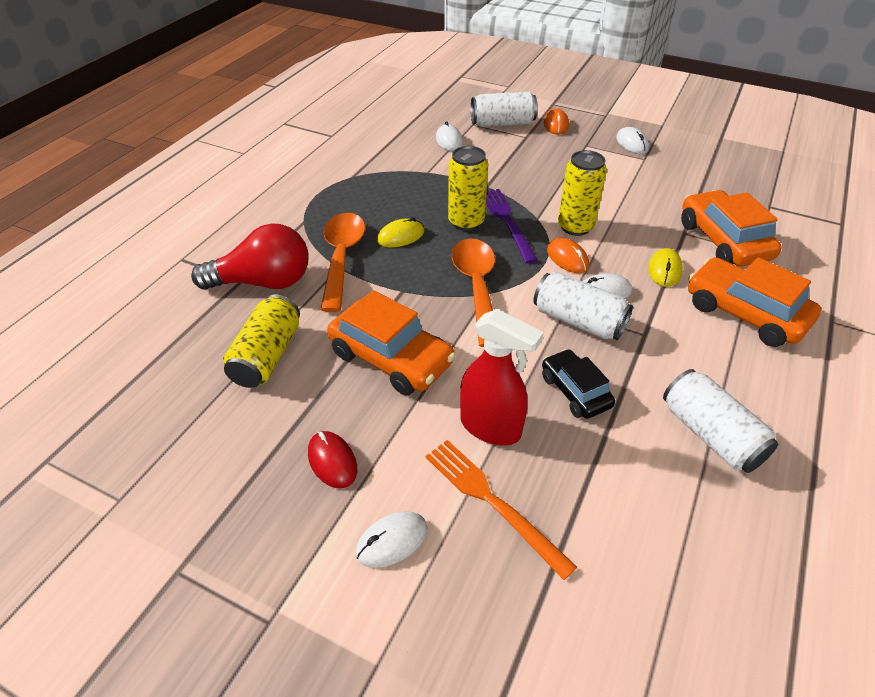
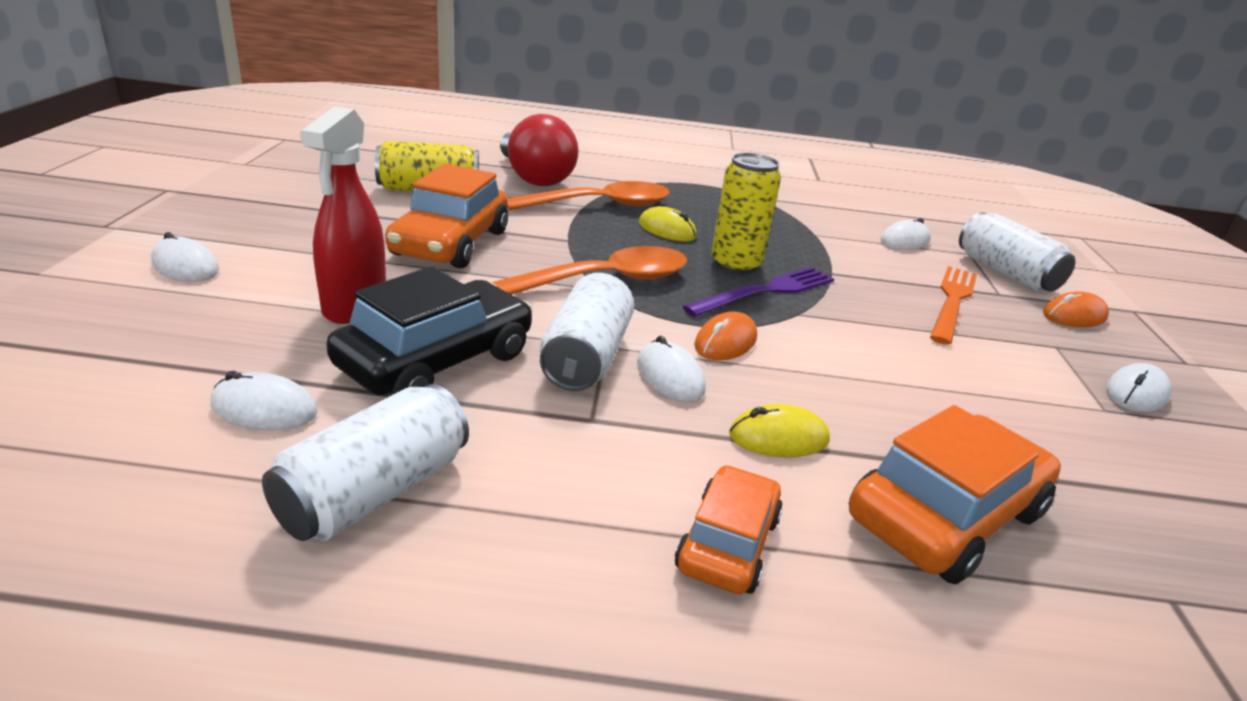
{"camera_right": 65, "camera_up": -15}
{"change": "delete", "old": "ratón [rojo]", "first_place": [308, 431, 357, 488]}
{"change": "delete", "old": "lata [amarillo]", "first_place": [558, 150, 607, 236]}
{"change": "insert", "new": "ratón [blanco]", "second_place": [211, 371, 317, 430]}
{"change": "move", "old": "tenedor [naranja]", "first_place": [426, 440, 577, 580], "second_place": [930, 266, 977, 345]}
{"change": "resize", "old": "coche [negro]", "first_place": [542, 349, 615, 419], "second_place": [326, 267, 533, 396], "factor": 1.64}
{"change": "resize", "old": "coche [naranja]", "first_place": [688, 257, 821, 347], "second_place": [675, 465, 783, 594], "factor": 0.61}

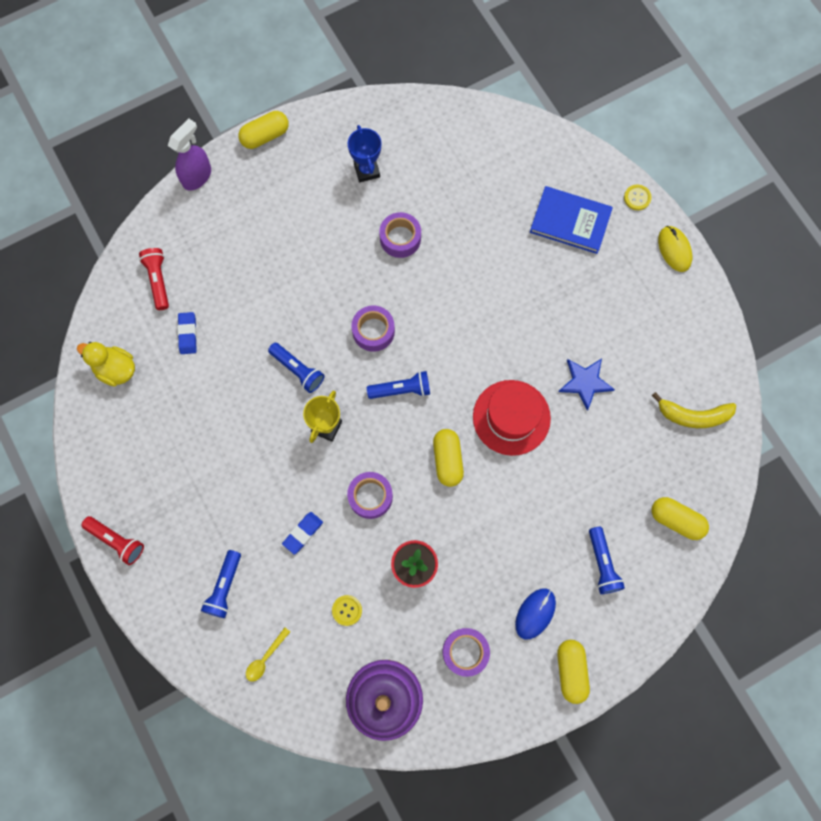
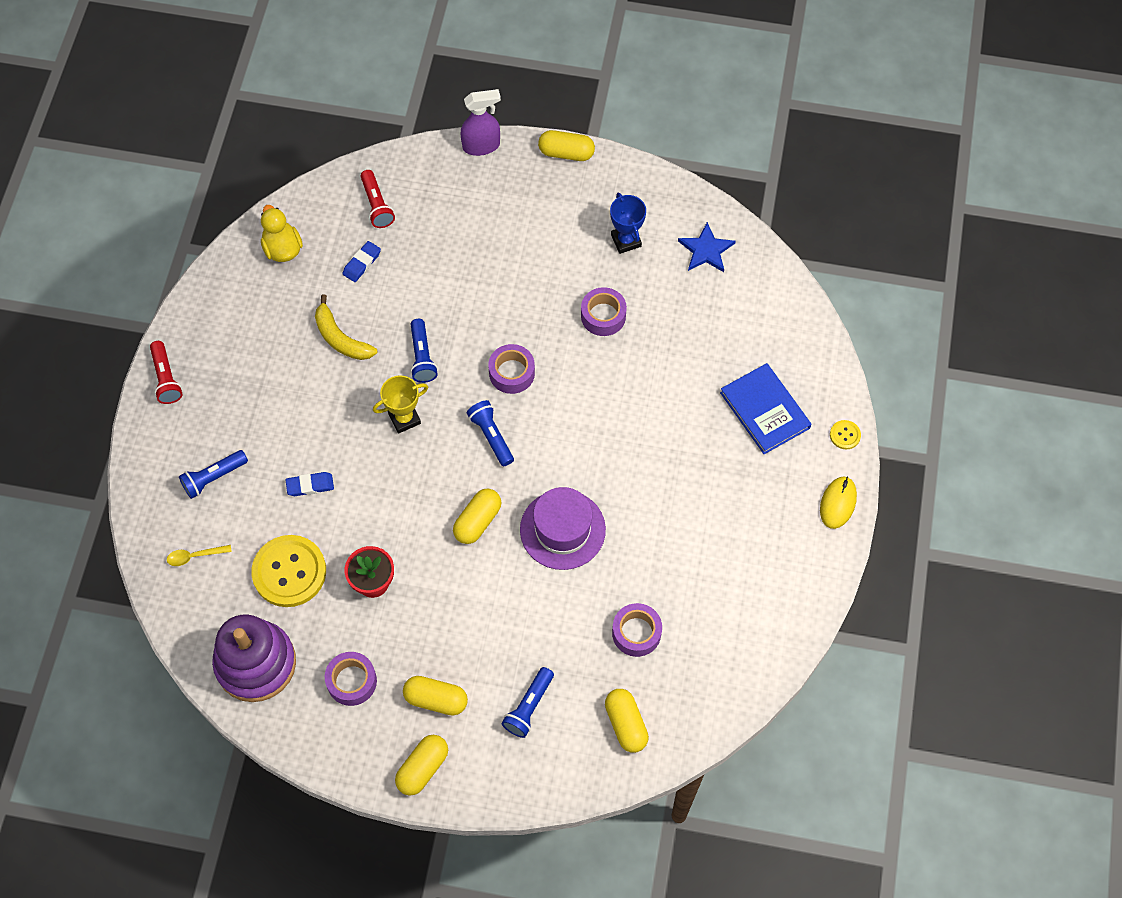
{"camera_right": 40, "camera_up": -10}
{"change": "move", "old": "cinta adhesiva [morado]", "first_place": [347, 472, 393, 519], "second_place": [612, 603, 662, 657]}
{"change": "move", "old": "estrella [azul]", "first_place": [558, 358, 615, 411], "second_place": [678, 222, 736, 272]}
{"change": "move", "old": "plátano [amarillo]", "first_place": [652, 392, 736, 428], "second_place": [315, 294, 377, 360]}
{"change": "replace", "old": "ratón [azul]", "new": "cápsula [amarillo]", "first_place": [515, 588, 556, 639], "second_place": [403, 676, 468, 716]}
{"change": "recolor", "old": "sombrero [rojo]", "new": "sombrero [morado]", "first_place": [473, 380, 551, 456], "second_place": [520, 487, 606, 570]}
{"change": "rotate", "old": "lámpara de mano [rojo]", "first_place": [139, 248, 169, 310], "second_place": [361, 170, 395, 228], "degrees": 135}
{"change": "rotate", "old": "trofeo [azul]", "first_place": [348, 125, 381, 182], "second_place": [610, 193, 646, 254], "degrees": -45}
{"change": "rotate", "old": "lámpara de mano [azul]", "first_place": [367, 371, 430, 399], "second_place": [467, 400, 514, 466], "degrees": -150}
{"change": "resize", "old": "botón [amarillo]", "first_place": [332, 595, 362, 626], "second_place": [251, 535, 326, 607], "factor": 2.31}

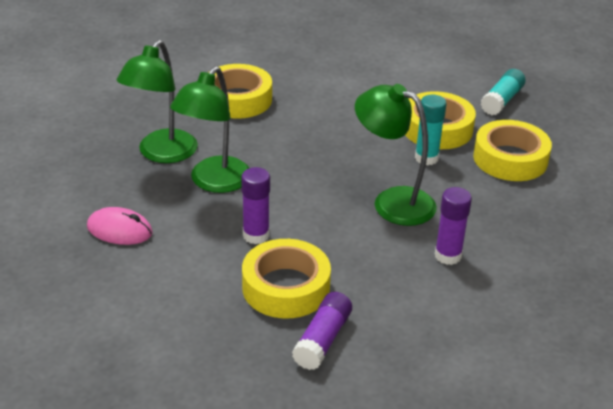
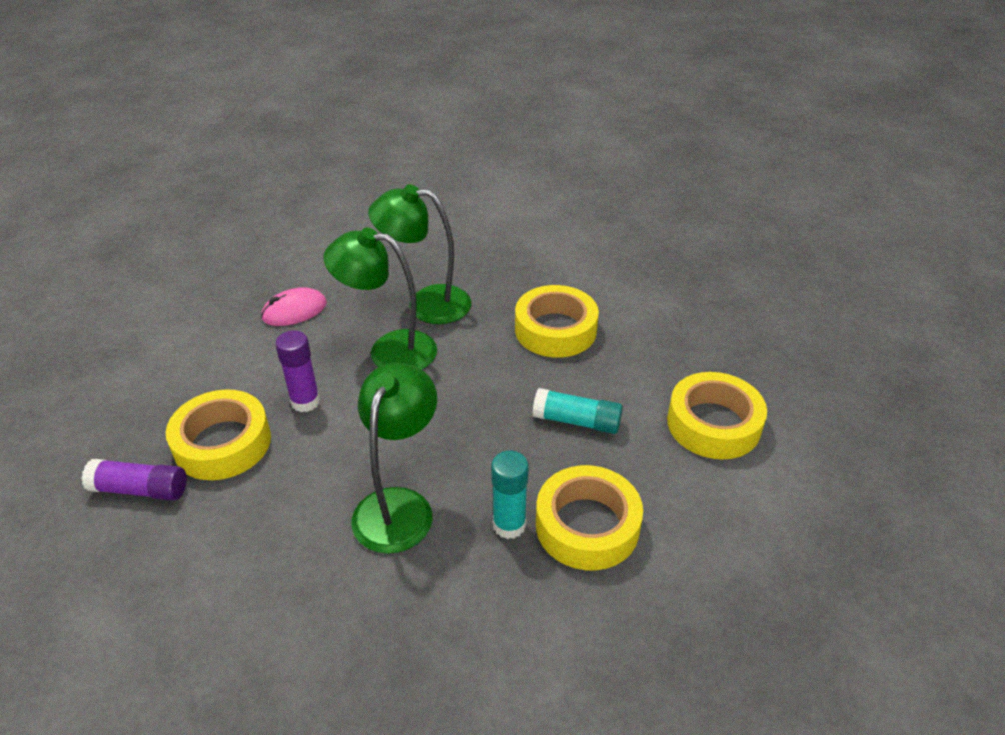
{"camera_right": 75, "camera_up": 5}
{"change": "delete", "old": "barra de pegamento [morado]", "first_place": [435, 187, 472, 265]}
{"change": "move", "old": "cinta adhesiva [amarillo]", "first_place": [473, 120, 552, 181], "second_place": [667, 372, 767, 460]}
{"change": "move", "old": "barra de pegamento [turquesa]", "first_place": [480, 69, 526, 115], "second_place": [532, 388, 623, 434]}
{"change": "rotate", "old": "ratón [rosa]", "first_place": [87, 207, 153, 245], "second_place": [261, 287, 327, 326], "degrees": 60}

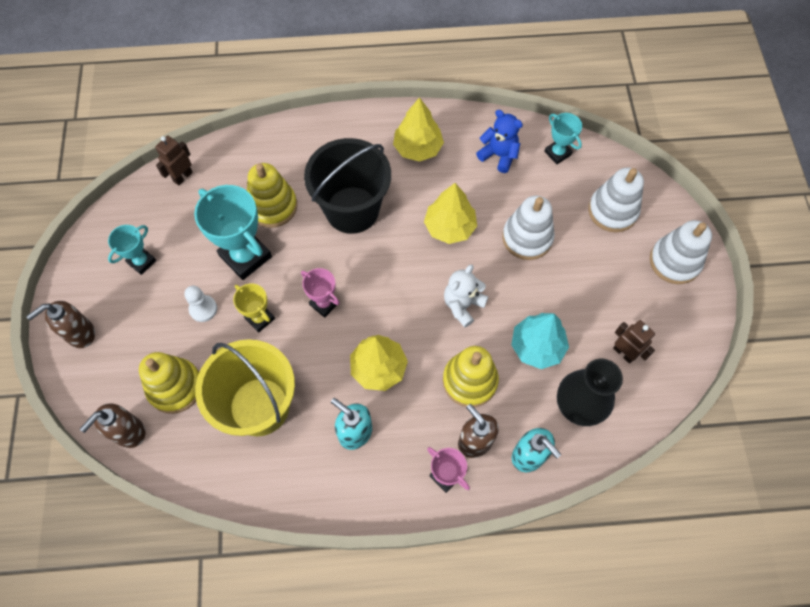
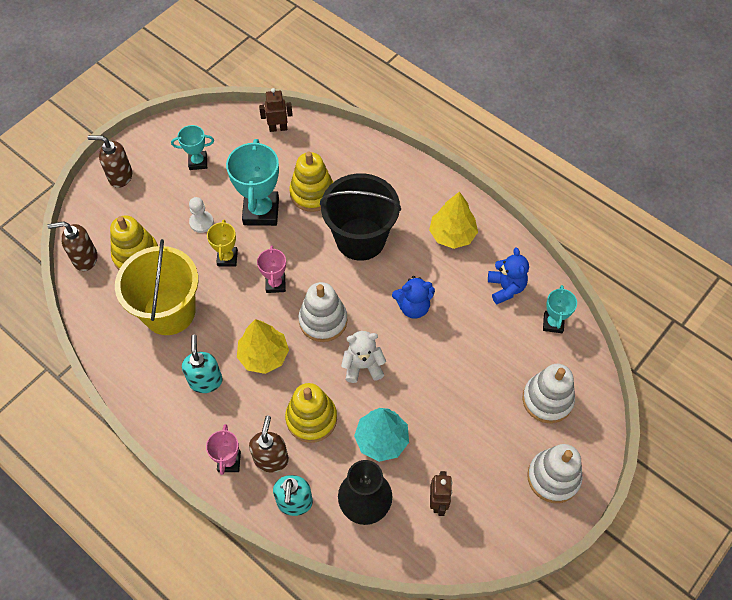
{"camera_right": 45, "camera_up": -5}
{"change": "move", "old": "juguete apilable [blanco]", "first_place": [502, 196, 555, 260], "second_place": [298, 282, 347, 342]}
{"change": "replace", "old": "árbol [amarillo]", "new": "osito [azul]", "first_place": [424, 183, 477, 244], "second_place": [392, 276, 435, 319]}

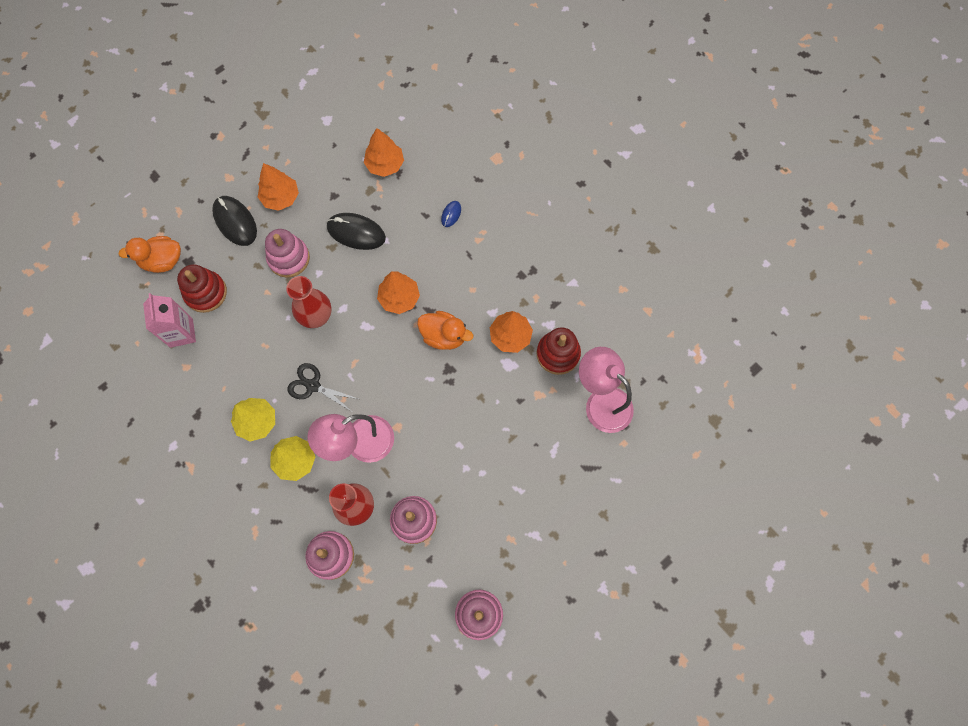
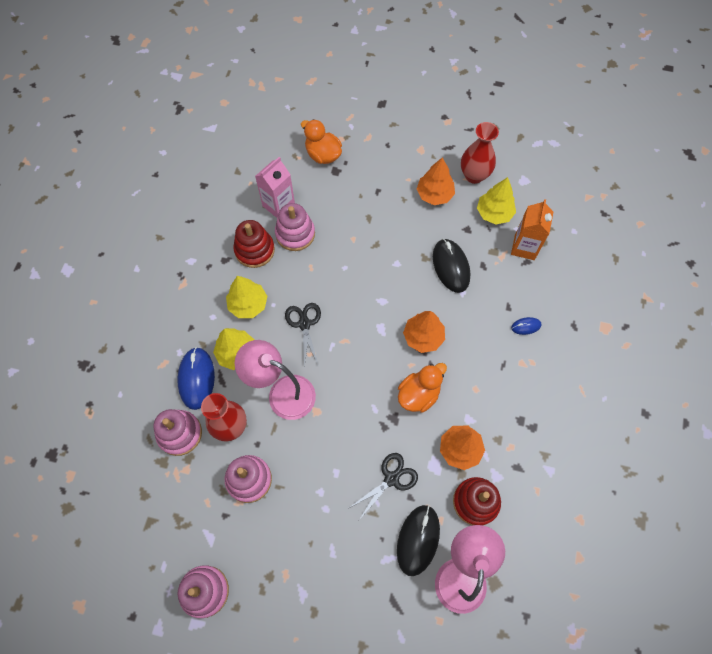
{"camera_right": 55, "camera_up": -5}
{"change": "insert", "new": "ratón [azul]", "second_place": [177, 347, 215, 410]}
{"change": "insert", "new": "tijeras [negro]", "second_place": [349, 453, 418, 520]}
{"change": "insert", "new": "árbol [amarillo]", "second_place": [477, 177, 516, 224]}
{"change": "move", "old": "juguete apilable [rojo]", "first_place": [177, 264, 227, 313], "second_place": [233, 220, 275, 268]}
{"change": "move", "old": "ratón [negro]", "first_place": [212, 196, 257, 246], "second_place": [397, 505, 440, 576]}
{"change": "move", "old": "juguete apilable [rosa]", "first_place": [265, 229, 310, 278], "second_place": [275, 203, 315, 251]}
{"change": "move", "old": "florero [rojo]", "first_place": [286, 276, 332, 328], "second_place": [461, 122, 499, 184]}
{"change": "replace", "old": "árbol [naranja]", "new": "cartón de leche [naranja]", "first_place": [364, 128, 404, 177], "second_place": [511, 199, 553, 260]}
{"change": "rotate", "old": "pato [naranja]", "first_place": [417, 311, 473, 350], "second_place": [398, 363, 447, 413], "degrees": -120}

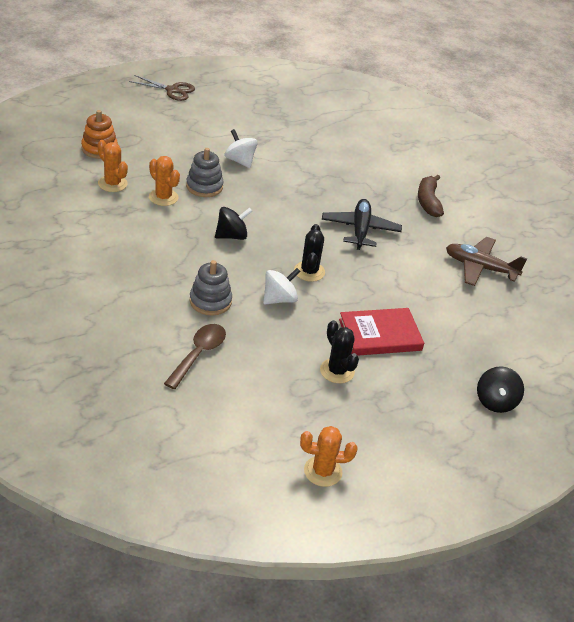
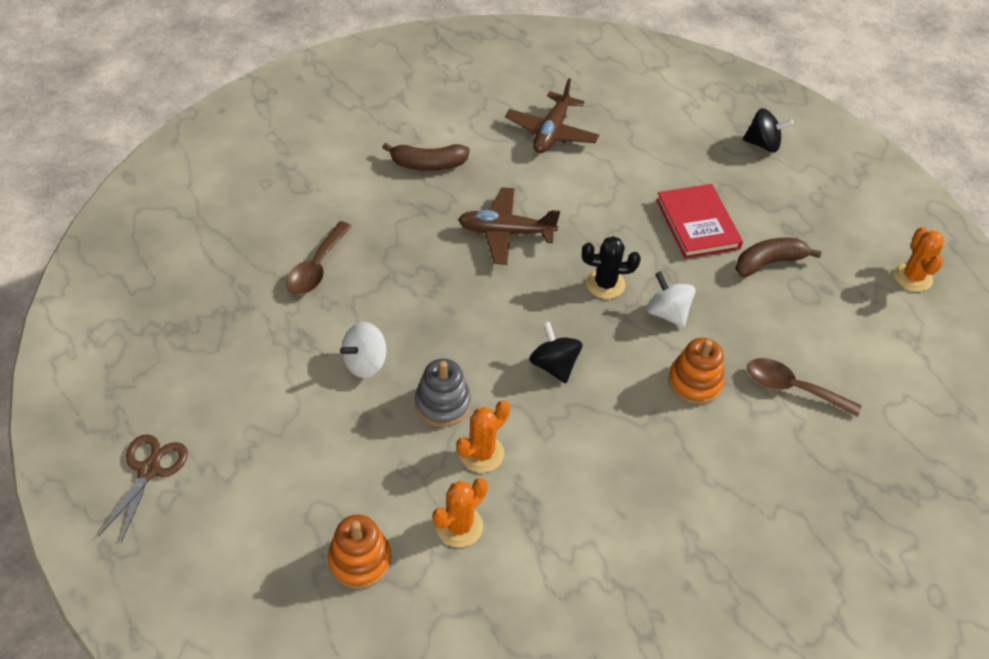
{"camera_right": -90, "camera_up": 10}
{"change": "insert", "new": "cuchara [marrón]", "second_place": [286, 221, 352, 295]}
{"change": "replace", "old": "cactus [negro]", "new": "plátano [marrón]", "first_place": [320, 320, 359, 383], "second_place": [735, 238, 821, 277]}
{"change": "recolor", "old": "juguete apilable [gris]", "new": "juguete apilable [naranja]", "first_place": [190, 260, 232, 315], "second_place": [668, 338, 725, 404]}
{"change": "recolor", "old": "avión [negro]", "new": "avión [marrón]", "first_place": [322, 199, 402, 250], "second_place": [458, 187, 560, 265]}

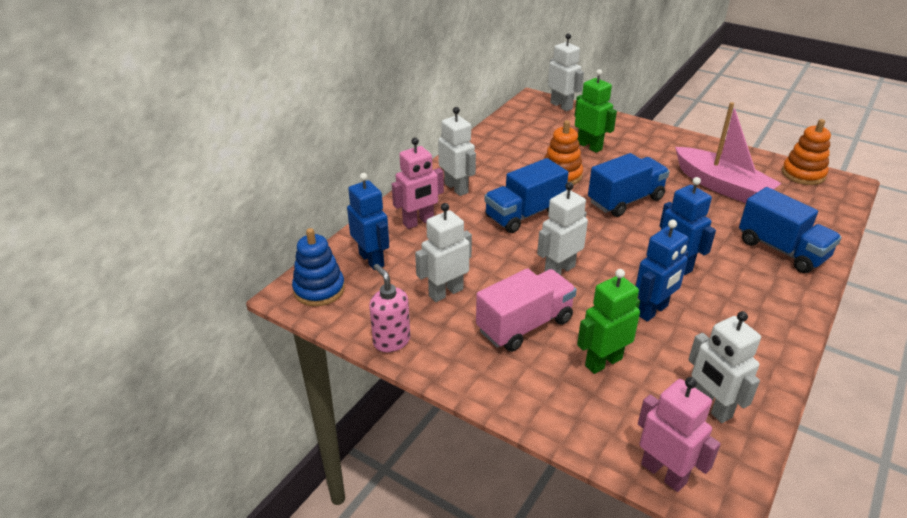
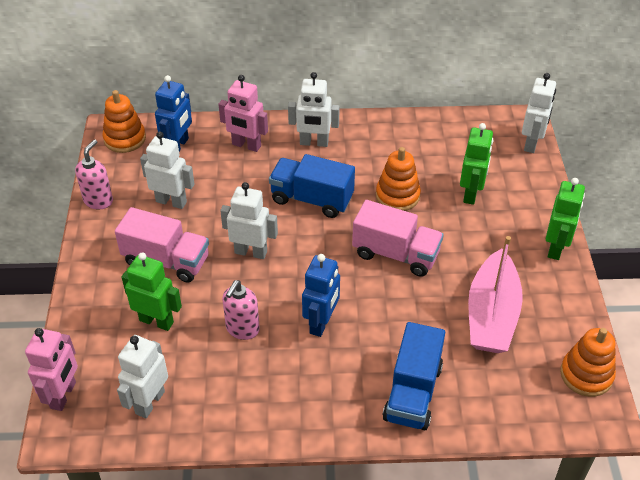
{"camera_right": 55, "camera_up": 10}
{"change": "insert", "new": "robot [verde]", "second_place": [546, 178, 585, 260]}
{"change": "replace", "old": "robot [azul]", "new": "dispensador de jabón [rosa]", "first_place": [636, 220, 689, 322], "second_place": [222, 280, 260, 340]}
{"change": "recolor", "old": "juguete apilable [azul]", "new": "juguete apilable [naranja]", "first_place": [292, 228, 345, 306], "second_place": [102, 90, 146, 153]}
{"change": "recolor", "old": "camión [azul]", "new": "camión [rosa]", "first_place": [588, 153, 670, 217], "second_place": [352, 200, 444, 277]}
{"change": "rotate", "old": "robot [blanco]", "first_place": [438, 107, 476, 196], "second_place": [288, 72, 340, 147], "degrees": 75}

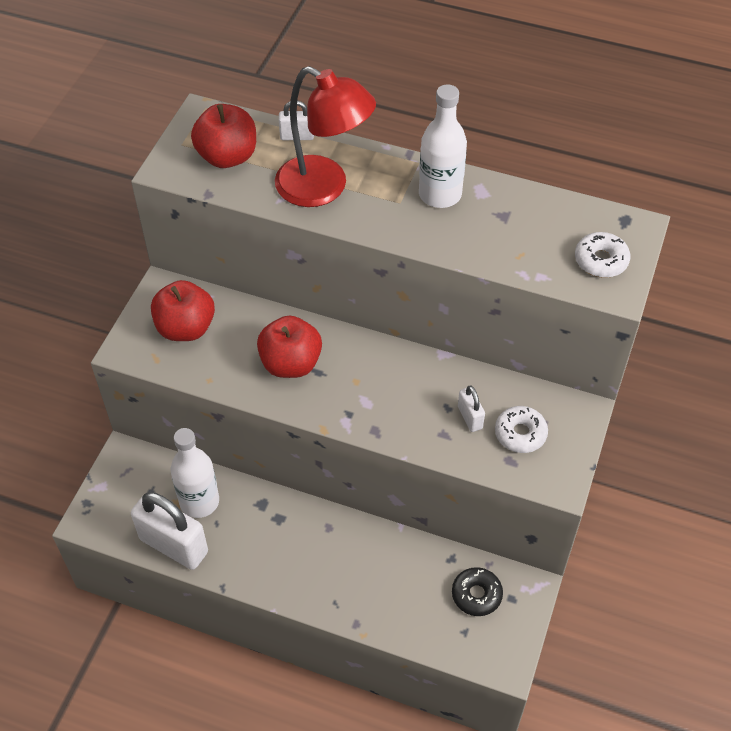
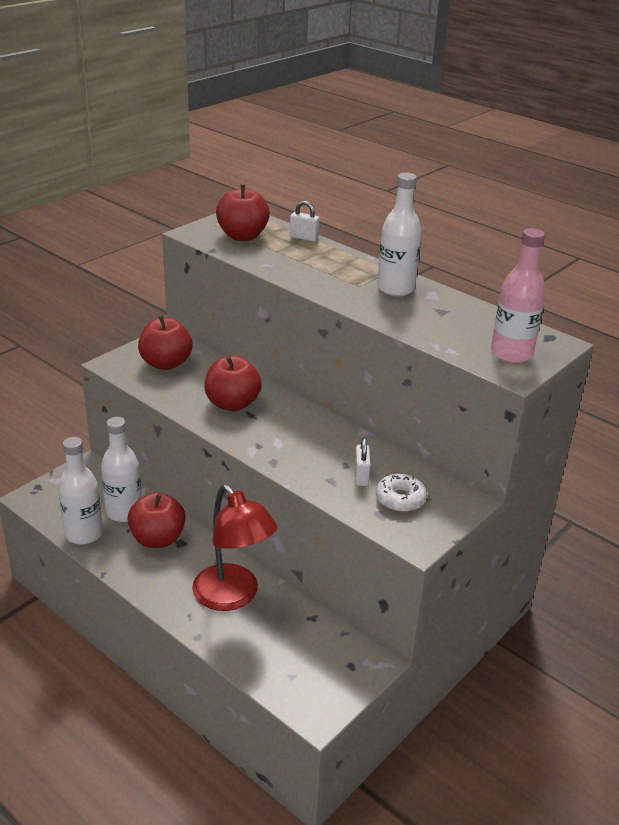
{"camera_right": 20, "camera_up": -20}
{"change": "delete", "old": "rosquilla [negro]", "first_place": [452, 567, 503, 616]}
{"change": "insert", "new": "manzana [rojo]", "second_place": [128, 492, 186, 548]}
{"change": "move", "old": "lámpara [rojo]", "first_place": [275, 66, 376, 207], "second_place": [192, 484, 277, 611]}
{"change": "replace", "old": "candado [blanco]", "new": "botella [blanco]", "first_place": [131, 492, 208, 570], "second_place": [58, 437, 103, 544]}
{"change": "replace", "old": "rosquilla [blanco]", "new": "botella [rosa]", "first_place": [575, 232, 630, 278], "second_place": [491, 228, 546, 363]}

